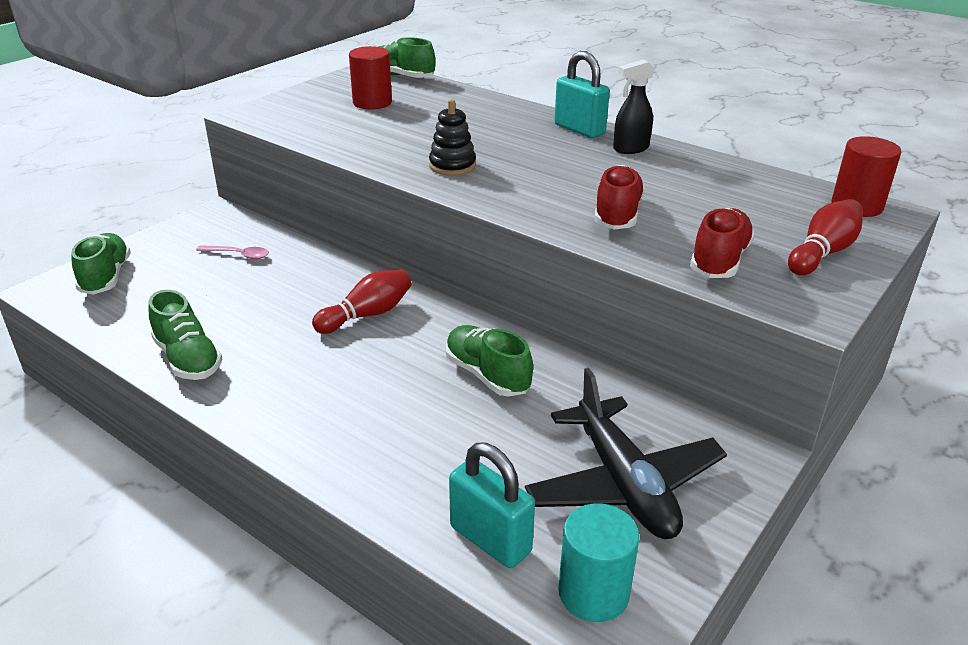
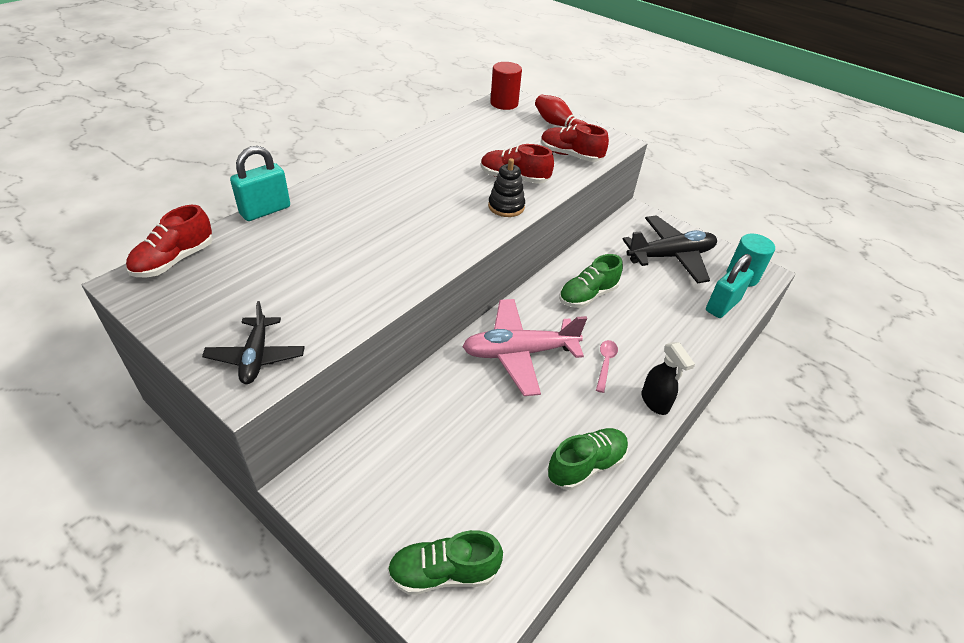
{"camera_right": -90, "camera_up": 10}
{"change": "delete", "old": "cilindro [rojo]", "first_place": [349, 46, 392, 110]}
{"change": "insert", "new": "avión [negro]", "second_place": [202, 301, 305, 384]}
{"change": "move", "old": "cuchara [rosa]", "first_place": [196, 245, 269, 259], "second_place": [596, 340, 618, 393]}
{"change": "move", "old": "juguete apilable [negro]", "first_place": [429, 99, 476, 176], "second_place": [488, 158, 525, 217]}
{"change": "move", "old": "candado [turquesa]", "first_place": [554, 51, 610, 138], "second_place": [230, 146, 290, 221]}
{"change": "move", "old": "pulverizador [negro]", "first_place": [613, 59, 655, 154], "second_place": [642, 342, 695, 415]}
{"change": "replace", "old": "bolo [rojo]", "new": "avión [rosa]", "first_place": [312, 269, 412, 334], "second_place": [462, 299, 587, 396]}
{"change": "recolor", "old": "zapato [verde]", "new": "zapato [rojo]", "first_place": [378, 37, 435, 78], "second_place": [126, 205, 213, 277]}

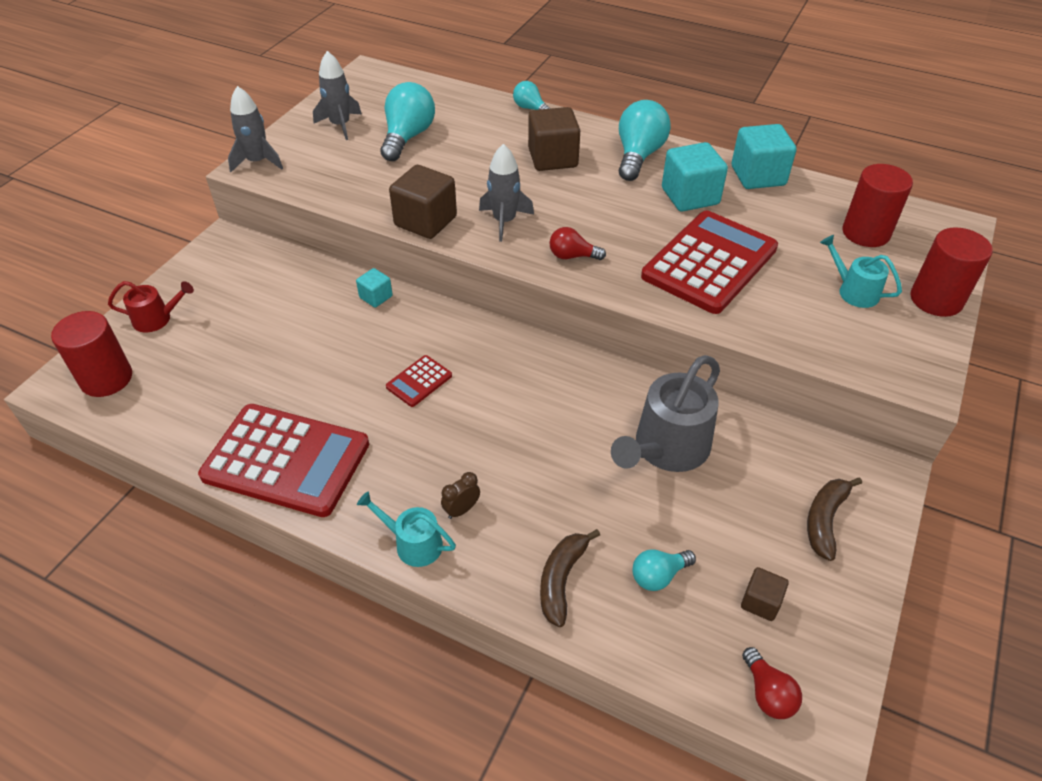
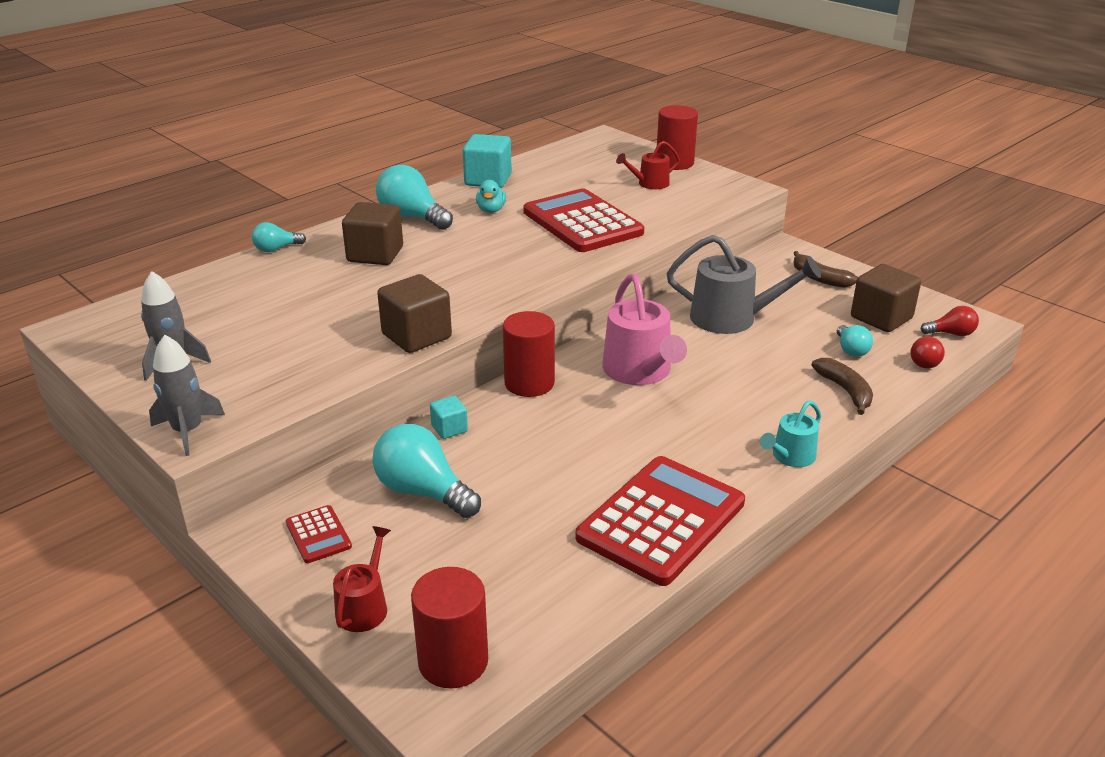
{"camera_right": -70, "camera_up": -15}
{"change": "delete", "old": "despertador [marrón]", "first_place": [441, 472, 480, 519]}
{"change": "delete", "old": "cohete [gris]", "first_place": [479, 144, 534, 242]}
{"change": "insert", "new": "regadera [rosa]", "second_place": [602, 273, 687, 385]}
{"change": "move", "old": "bombilla [turquesa]", "first_place": [380, 82, 435, 161], "second_place": [373, 424, 481, 518]}
{"change": "move", "old": "calculadora [rojo]", "first_place": [386, 355, 452, 407], "second_place": [286, 505, 352, 563]}
{"change": "move", "old": "bombilla [rojo]", "first_place": [550, 227, 606, 260], "second_place": [910, 336, 945, 369]}
{"change": "move", "old": "cilindro [rojo]", "first_place": [842, 164, 913, 247], "second_place": [503, 311, 555, 397]}
{"change": "replace", "old": "cubo [turquesa]", "new": "pato [turquesa]", "first_place": [662, 142, 728, 212], "second_place": [476, 180, 506, 213]}
{"change": "recolor", "old": "regadera [turquesa]", "new": "regadera [rojo]", "first_place": [820, 235, 902, 308], "second_place": [616, 141, 680, 189]}
{"change": "rotate", "old": "plátano [marrón]", "first_place": [540, 529, 600, 627], "second_place": [811, 358, 873, 415], "degrees": -150}
{"change": "rotate", "old": "regadera [gris]", "first_place": [611, 355, 720, 472], "second_place": [667, 235, 821, 334], "degrees": -45}
{"change": "resize", "old": "cubo [marrón]", "first_place": [741, 567, 789, 621], "second_place": [851, 264, 921, 332], "factor": 1.89}

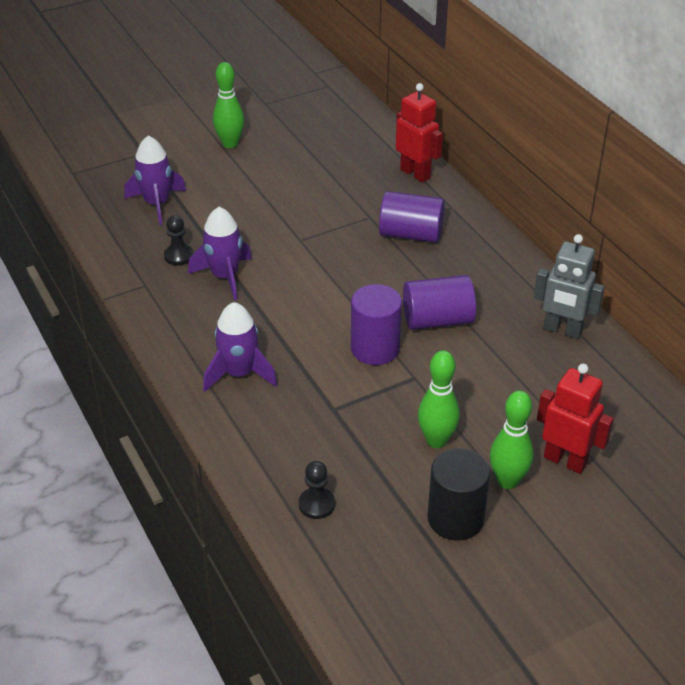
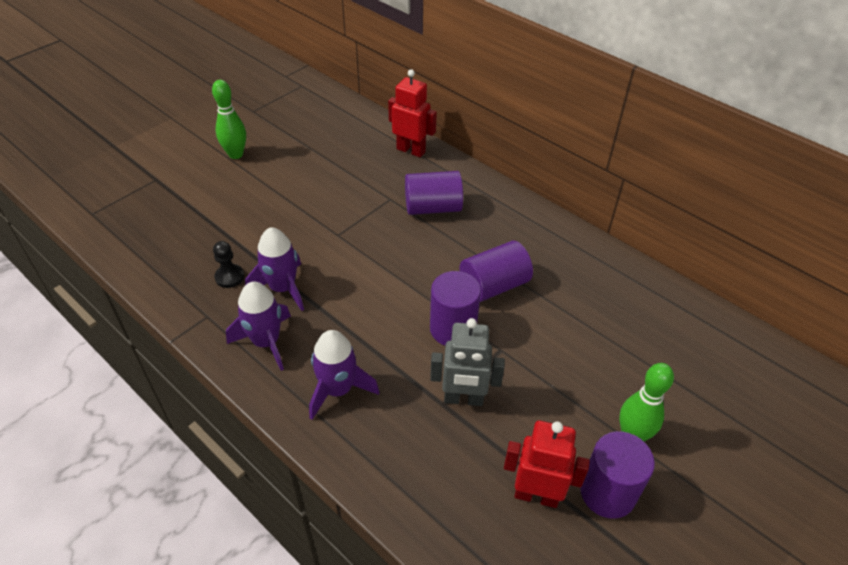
{"camera_right": -20, "camera_up": 5}
{"change": "delete", "old": "peón [negro]", "first_place": [299, 461, 335, 519]}
{"change": "delete", "old": "bolo [verde]", "first_place": [418, 350, 460, 448]}
{"change": "move", "old": "cohete [morado]", "first_place": [125, 136, 186, 225], "second_place": [226, 282, 291, 371]}
{"change": "move", "old": "robot [gris]", "first_place": [534, 234, 605, 339], "second_place": [430, 318, 505, 406]}
{"change": "move", "old": "robot [rojo]", "first_place": [537, 364, 614, 474], "second_place": [504, 421, 590, 508]}
{"change": "recolor", "old": "cilindro [negro]", "new": "cilindro [morado]", "first_place": [427, 448, 490, 541], "second_place": [580, 431, 655, 519]}

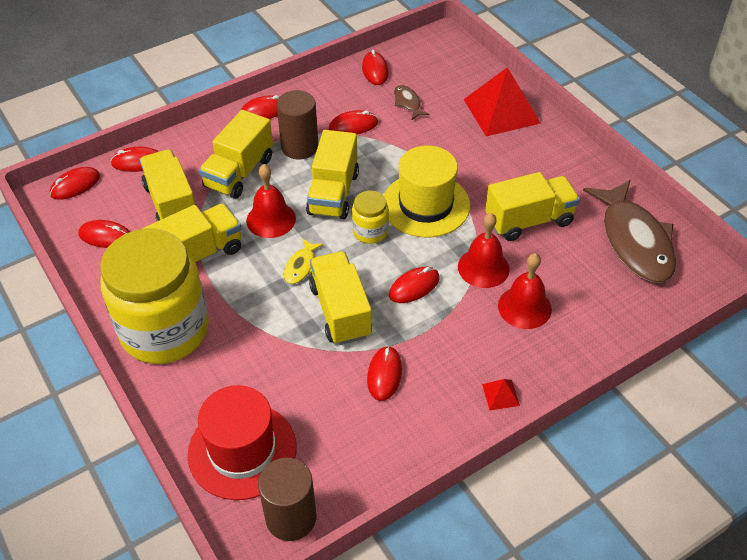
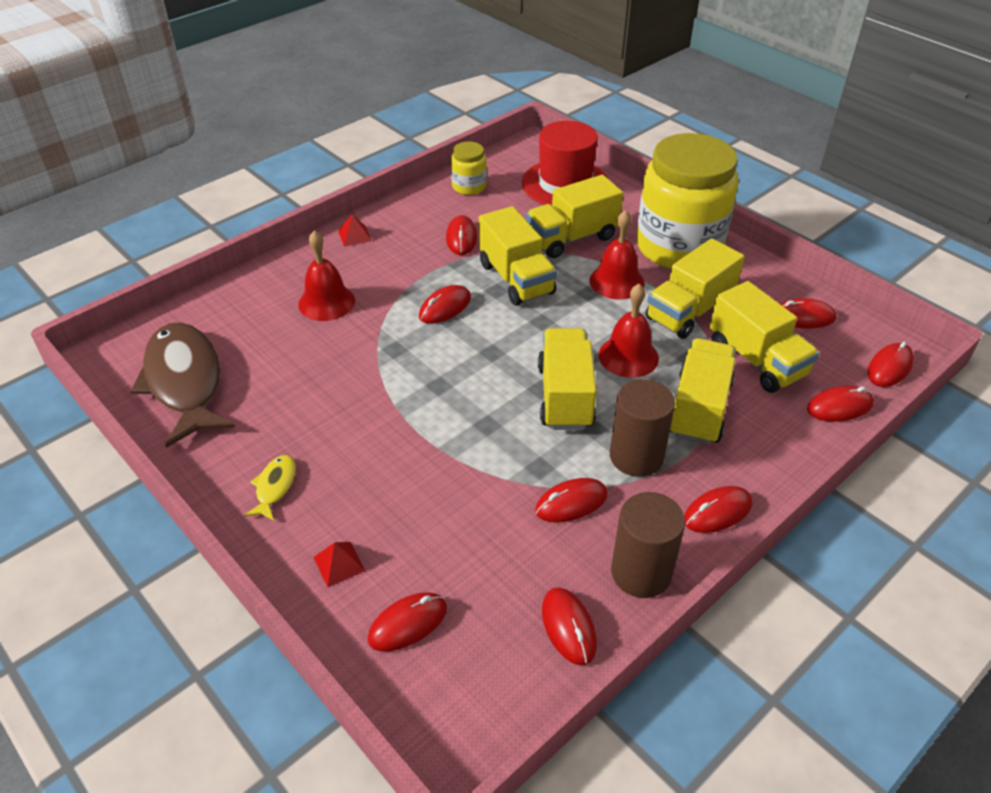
{"camera_right": 170, "camera_up": -5}
{"change": "delete", "old": "sombrero [amarillo]", "first_place": [384, 146, 470, 237]}
{"change": "delete", "old": "pez [marrón]", "first_place": [394, 85, 429, 120]}
{"change": "insert", "new": "ratón [rojo]", "second_place": [368, 592, 447, 651]}
{"change": "move", "old": "cilindro [marrón]", "first_place": [258, 458, 317, 541], "second_place": [611, 492, 685, 598]}
{"change": "move", "old": "pez [amarillo]", "first_place": [284, 239, 323, 284], "second_place": [244, 455, 296, 521]}
{"change": "move", "old": "tarro [amarillo]", "first_place": [352, 191, 389, 244], "second_place": [451, 142, 487, 195]}
{"change": "move", "old": "campana [rojo]", "first_place": [458, 213, 510, 288], "second_place": [589, 210, 645, 300]}
{"change": "move", "old": "camión [amarillo]", "first_place": [485, 172, 580, 241], "second_place": [526, 175, 623, 258]}
{"change": "resize", "old": "pirámide [rojo]", "first_place": [463, 67, 541, 136], "second_place": [313, 542, 365, 587], "factor": 0.41}

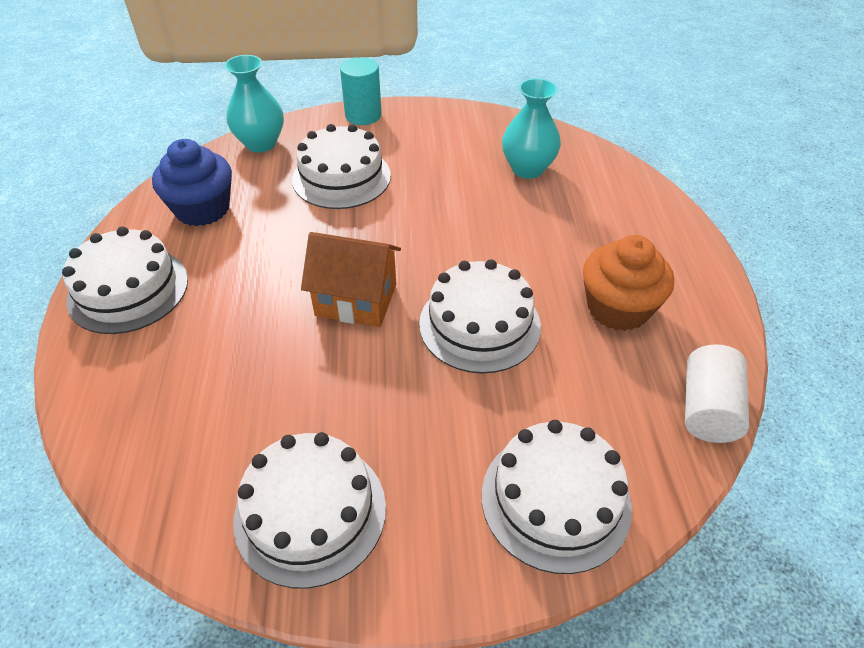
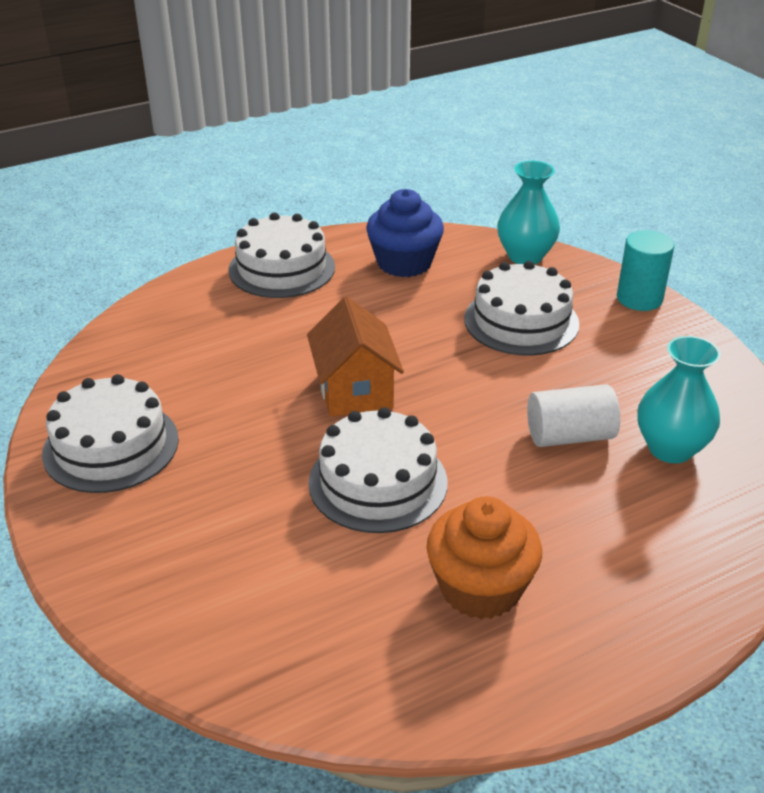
{"camera_right": 65, "camera_up": -10}
{"change": "delete", "old": "tarta [blanco]", "first_place": [481, 420, 632, 574]}
{"change": "move", "old": "cilindro [blanco]", "first_place": [685, 344, 749, 443], "second_place": [527, 384, 620, 447]}

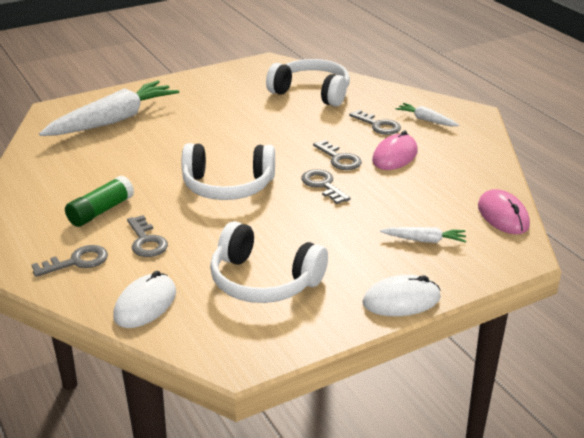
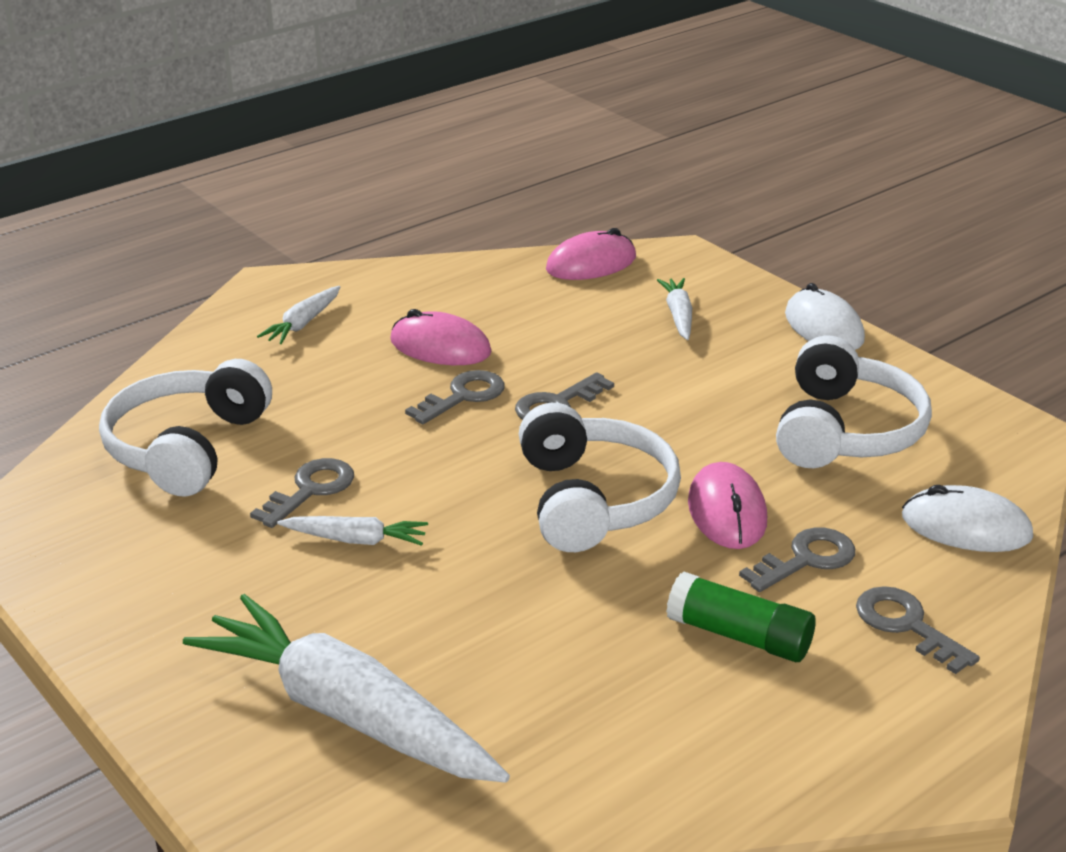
{"camera_right": -100, "camera_up": 0}
{"change": "insert", "new": "zanahoria [blanco]", "second_place": [277, 516, 428, 546]}
{"change": "insert", "new": "ratón [rosa]", "second_place": [688, 462, 767, 549]}
{"change": "move", "old": "llave [gris]", "first_place": [349, 109, 401, 135], "second_place": [250, 458, 354, 528]}

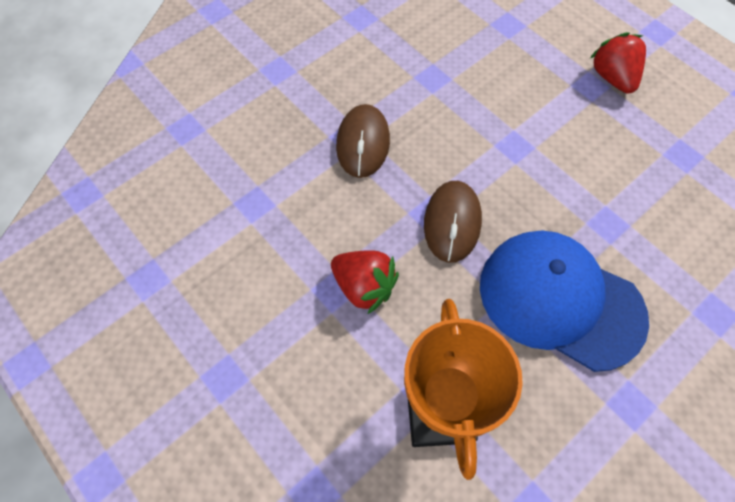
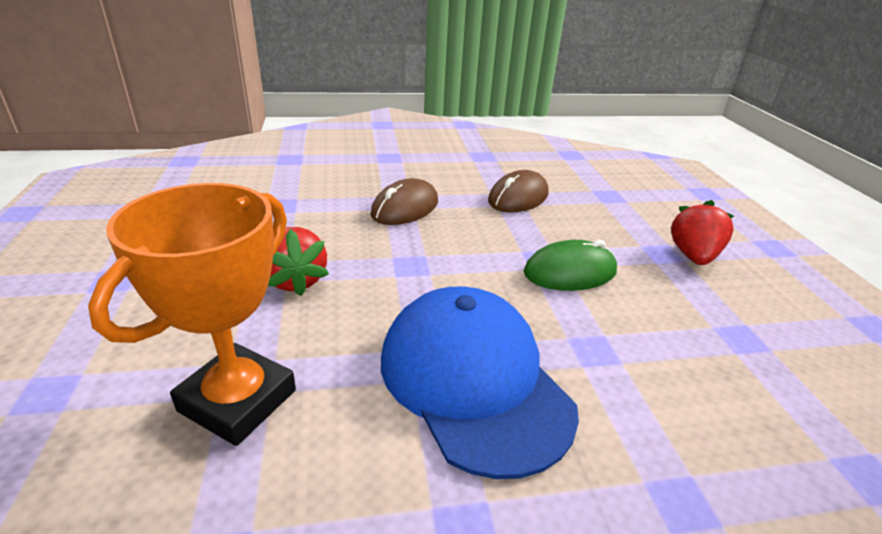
{"camera_right": 30, "camera_up": -30}
{"change": "insert", "new": "ratón [verde]", "second_place": [524, 240, 617, 291]}
{"change": "move", "old": "ratón [marrón]", "first_place": [424, 181, 482, 263], "second_place": [488, 170, 549, 213]}

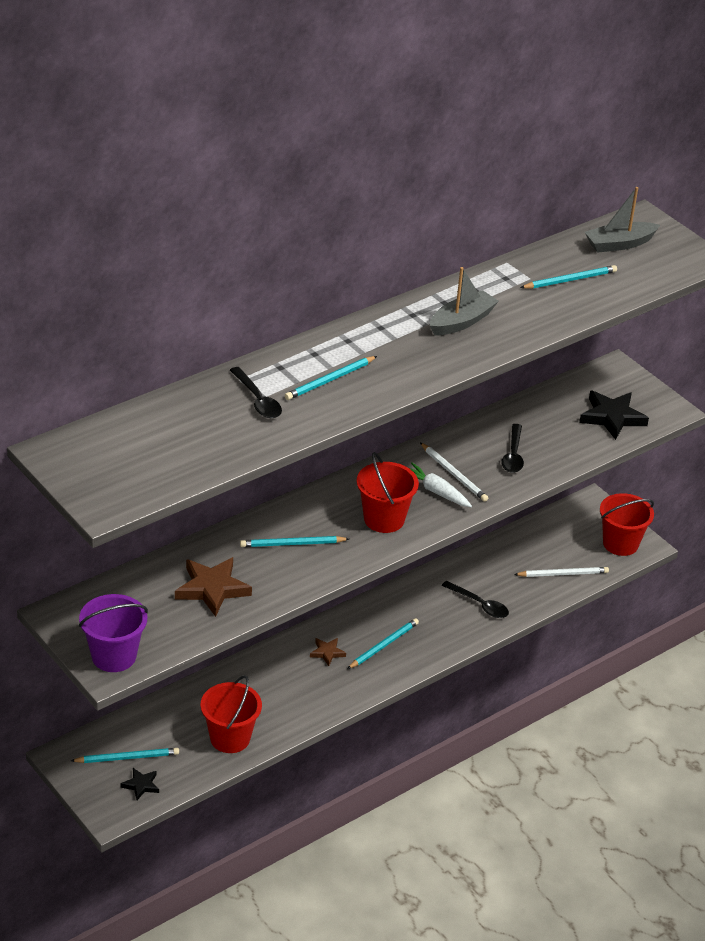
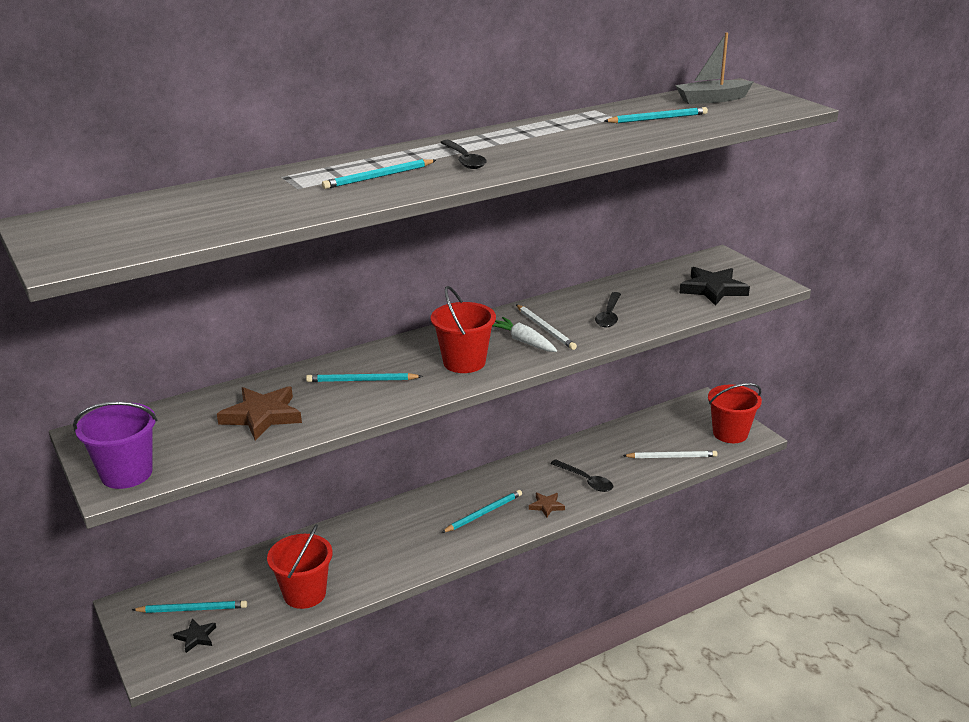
{"camera_right": 10, "camera_up": -10}
{"change": "delete", "old": "barco [gris]", "first_place": [430, 267, 499, 336]}
{"change": "move", "old": "cuchara [negro]", "first_place": [230, 367, 282, 418], "second_place": [440, 140, 487, 169]}
{"change": "move", "old": "estrella [marrón]", "first_place": [310, 638, 346, 666], "second_place": [529, 493, 565, 518]}

